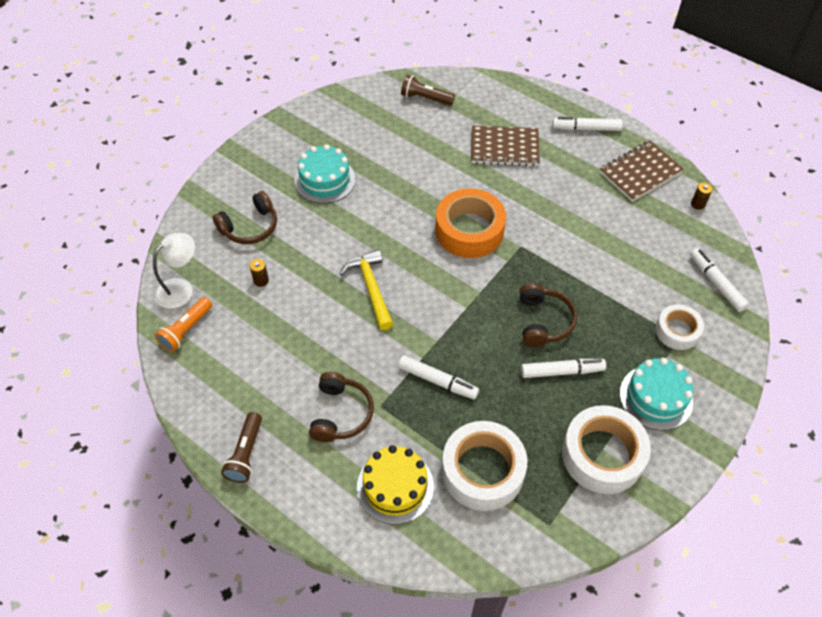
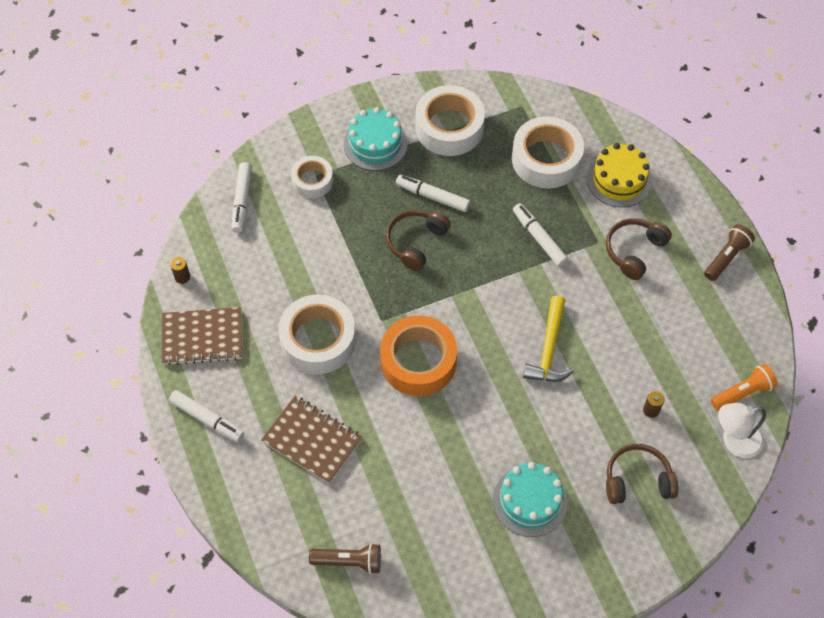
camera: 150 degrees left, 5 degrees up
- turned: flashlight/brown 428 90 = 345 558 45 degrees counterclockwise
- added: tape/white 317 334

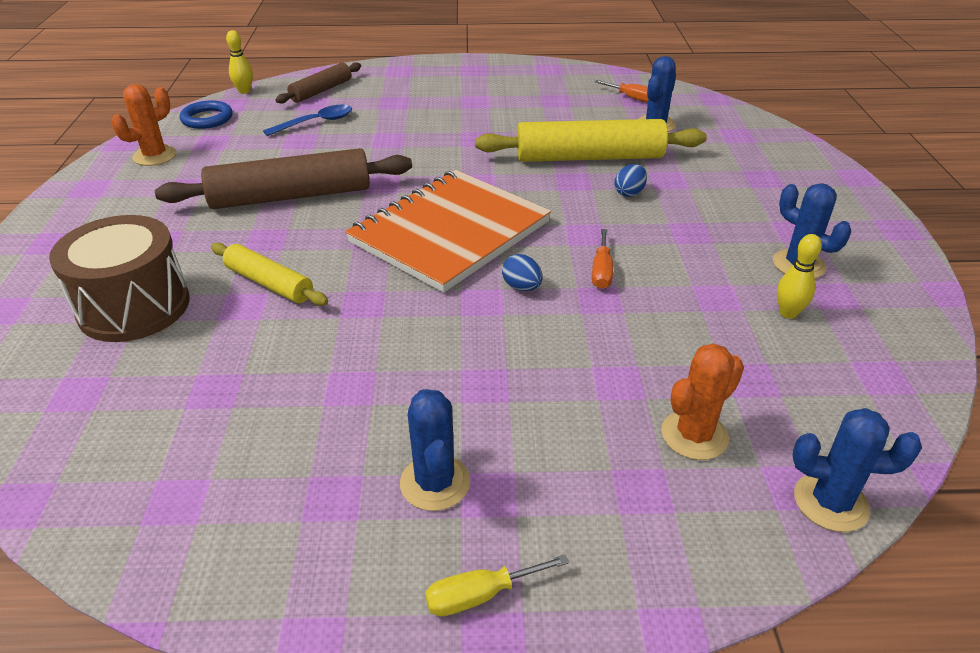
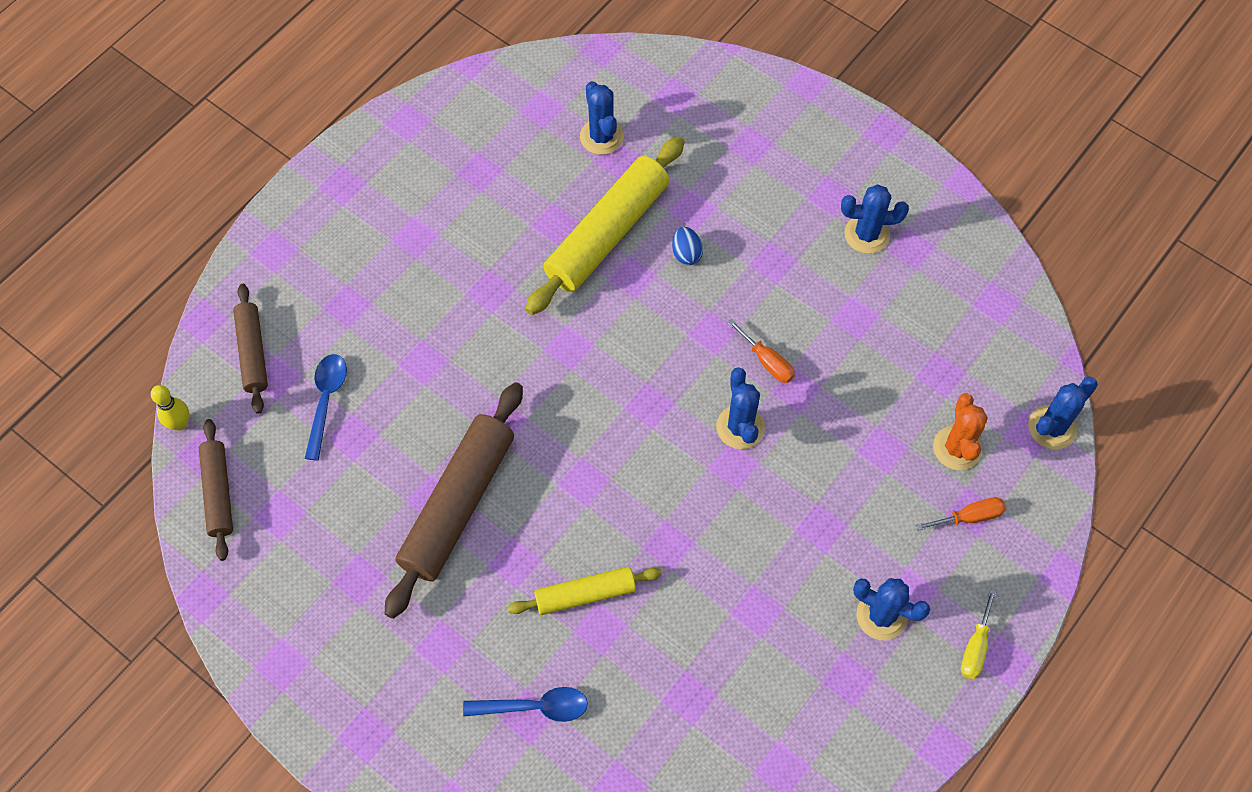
camera: 50 degrees left, 25 degrees up
- moved: screwdriver/orange 621 91 to 961 514
- removed: cactus/orange 144 125
- replaced: ring/blue 206 114 to rolling pin/brown 216 490
- removed: notebook/orange 448 231
- replaced: drum/brown 119 278 to spoon/blue 525 704
- removed: bowling pin/yellow 799 276
- replaced: egg/blue 522 272 to cactus/blue 740 408

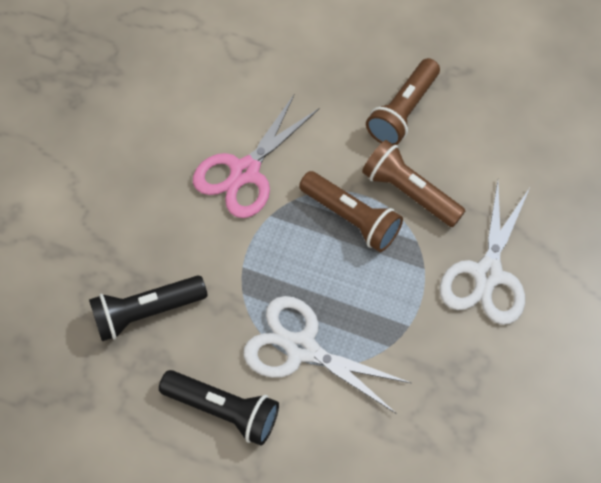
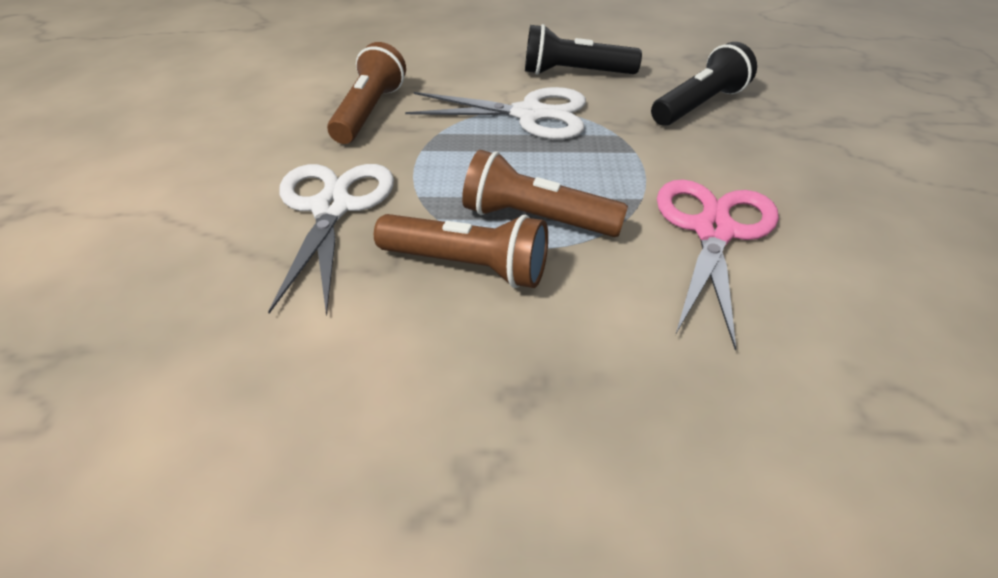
camera: 160 degrees right, 20 degrees down
- moved: flashlight/brown 403 101 to 366 93

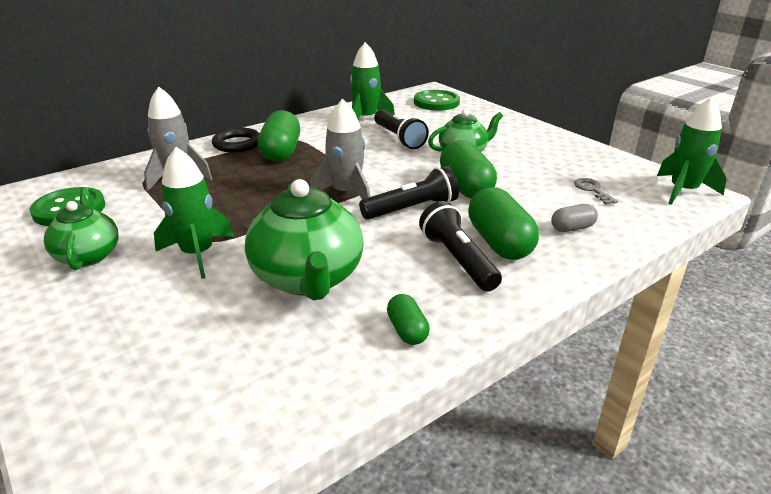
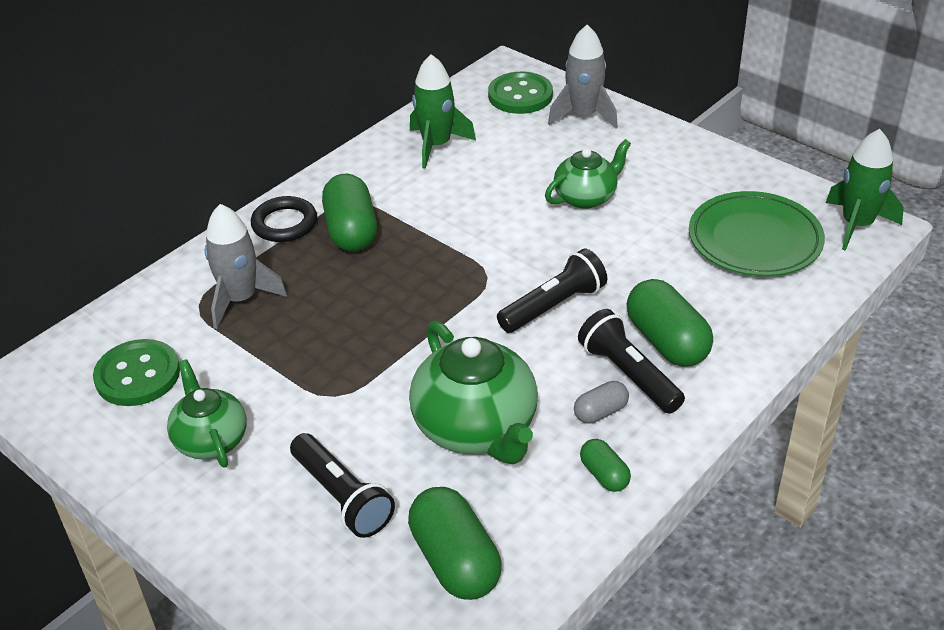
camera: 10 degrees left, 10 degrees up
- moved: rocket/grey 340 149 to 583 76
- moved: flashlight/black 401 129 to 342 485
- moved: capsule/green 468 169 to 455 543
- removed: rocket/green 194 213
- replaced: key/grey 596 191 to plate/green 757 233
- moved: capsule/grey 574 218 to 601 402

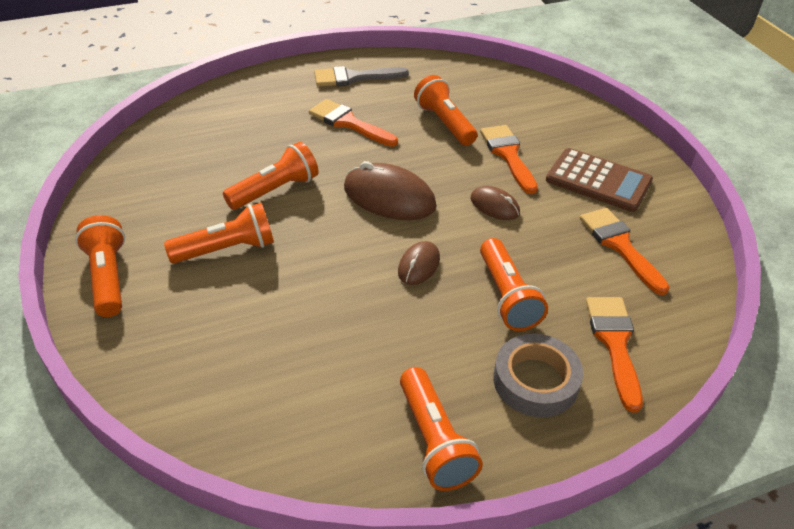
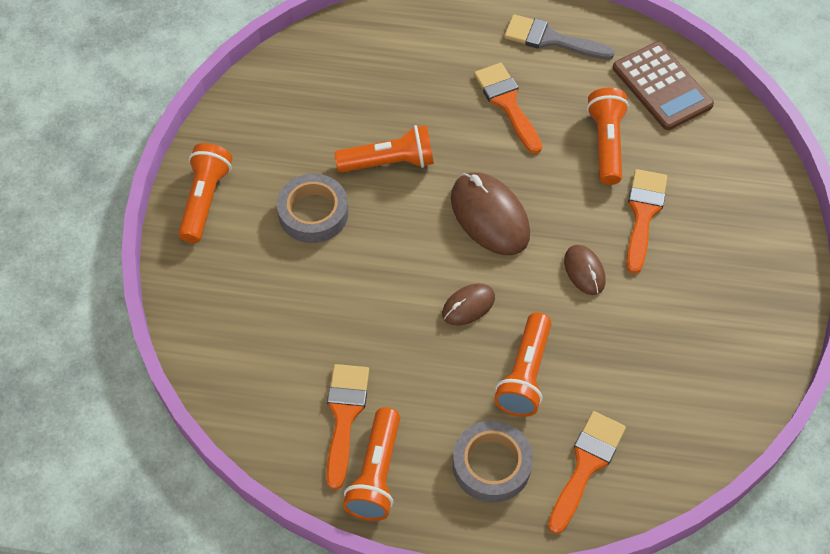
camera: 30 degrees right, 15 degrees up
- moved: calculator/brown 599 180 to 663 86
- replaced: flashlight/orange 219 233 to tape/grey 313 208
- moved: brush/orange 625 251 to 347 427

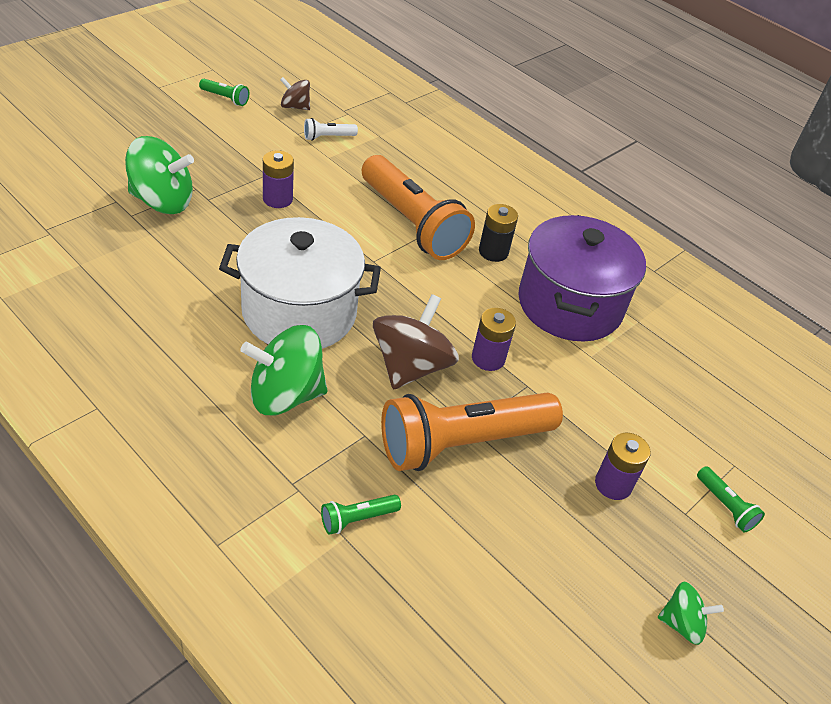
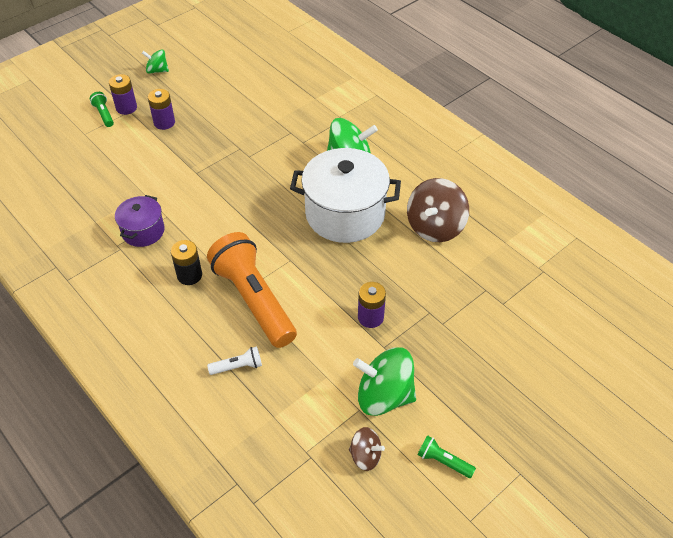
camera: 170 degrees left, 5 degrees up
- moved: flashlight/white 331 129 to 234 360
- moved: spinning top/green 159 175 to 384 382
- resized: pot/purple 582 278 = 140 221 x0.53
- moved: spinning top/brown 416 342 to 438 210
- moved: battery/purple 494 339 to 123 94
- removed: flashlight/orange 472 432
- removed: flashlight/green 361 515

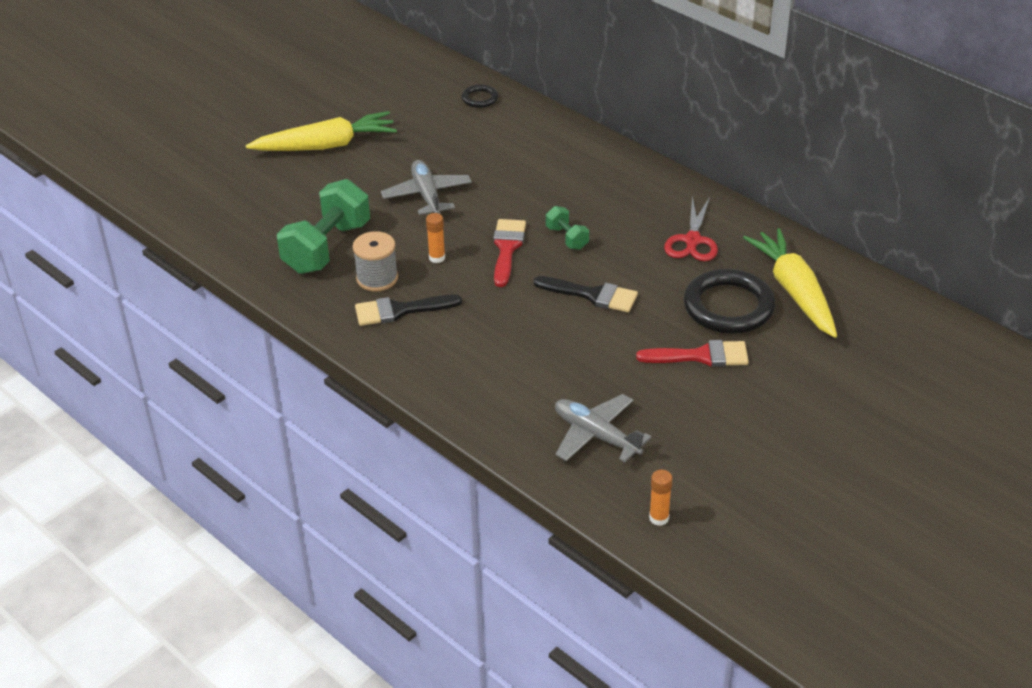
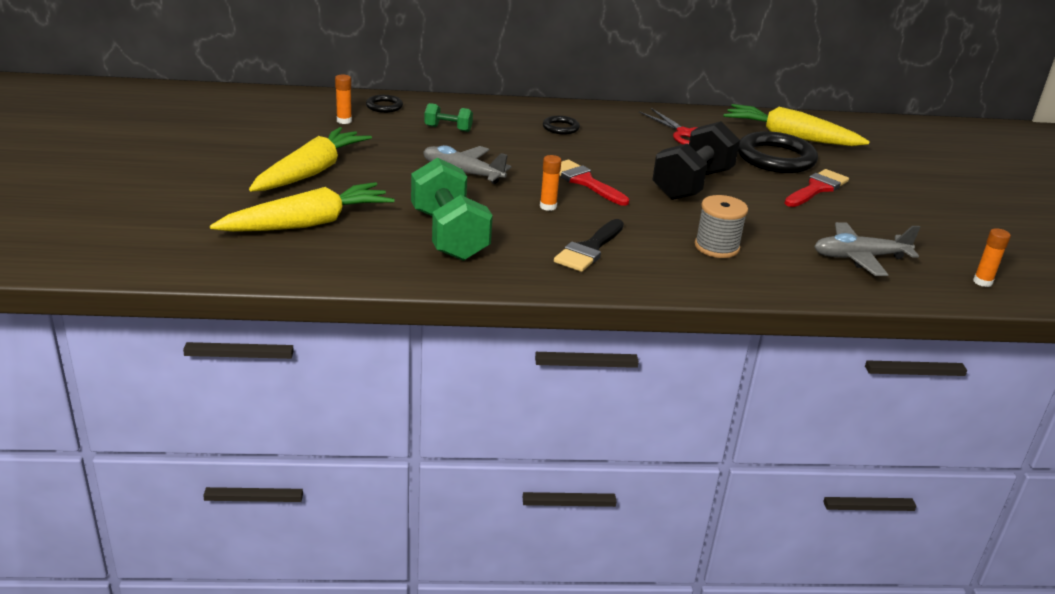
camera: 50 degrees left, 10 degrees down
- moved: dumbbell/green 567 228 to 448 117
- moved: spool/grey 375 261 to 721 226
- replaced: brush/black 585 294 to dumbbell/black 696 160
- added: glue stick/orange 343 99
- added: ring/black 561 125
- added: carrot/yellow 302 207

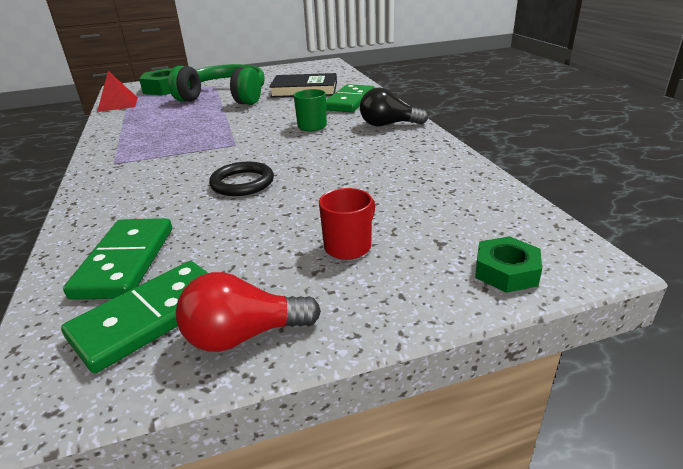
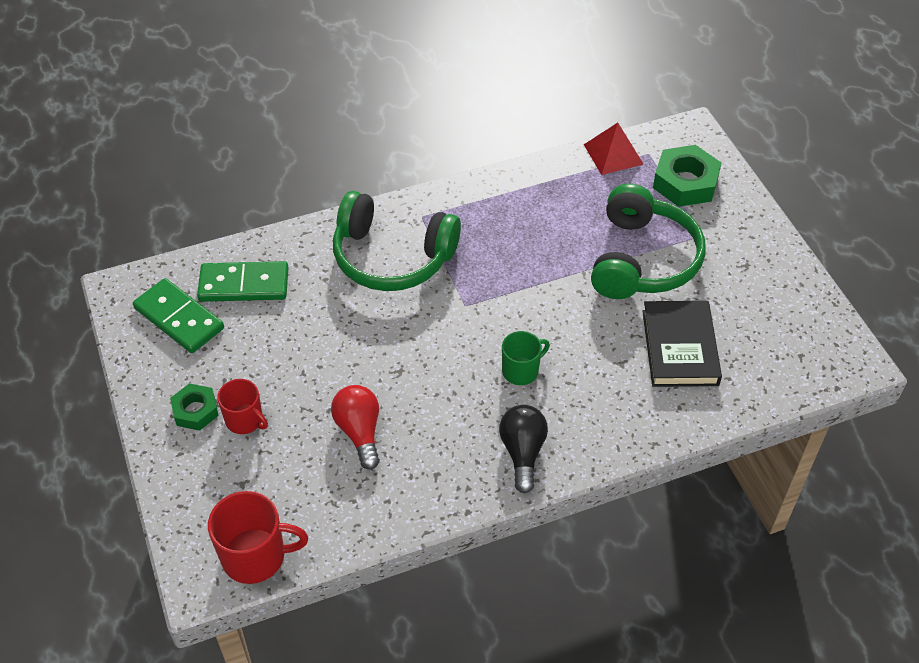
camera: 85 degrees right, 20 degrees up
- removed: domino/green 350 98
- removed: ring/black 241 179
- moved: nut/green 508 264 to 194 407
- moved: light bulb/red 248 312 to 355 427
- added: headphones/green 397 241
- added: mug/red 258 537

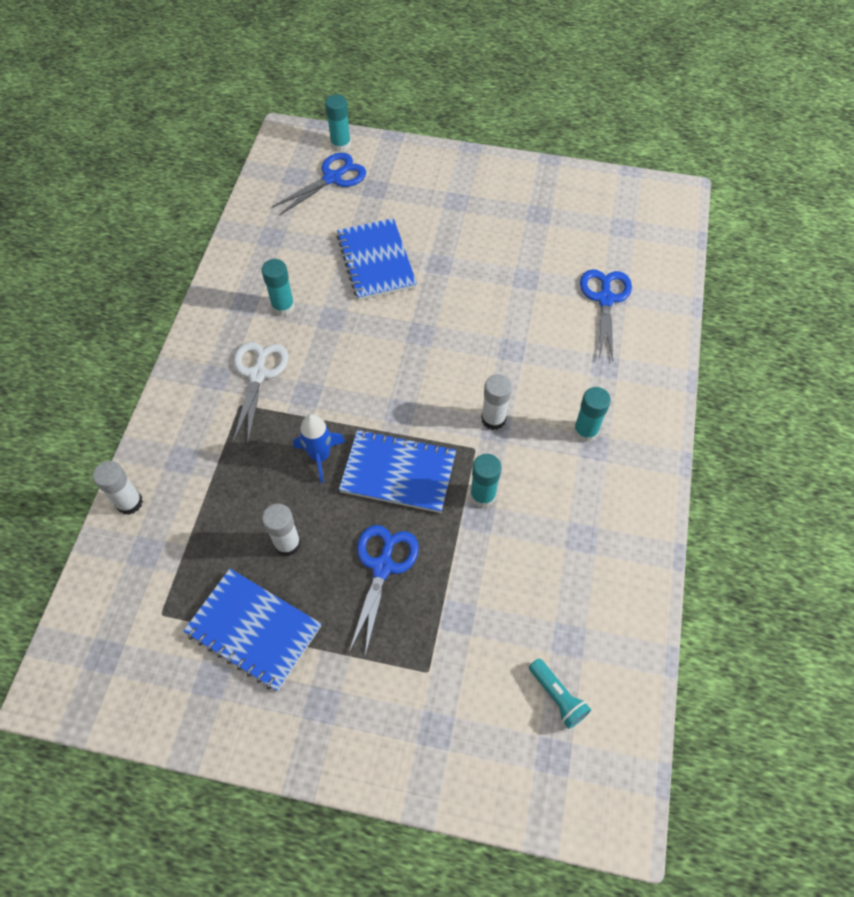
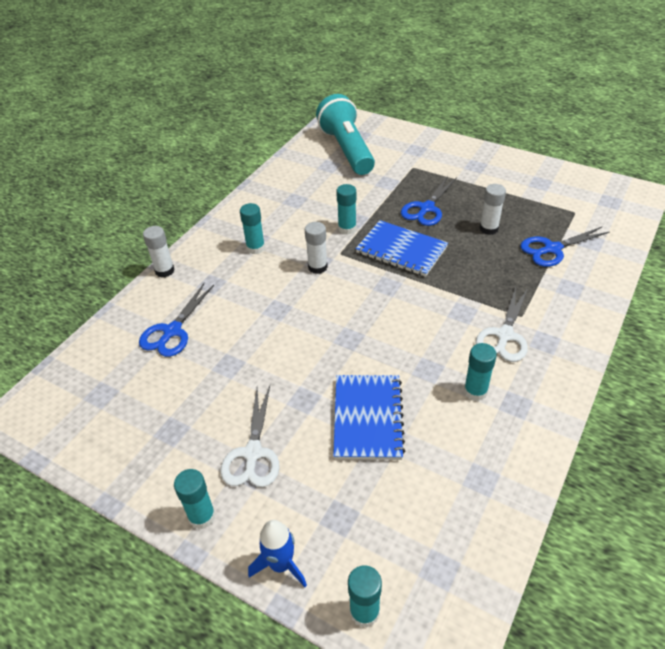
camera: 160 degrees left, 15 degrees down
- moved: scissors/blue 319 184 to 565 247
- moved: rocket/blue 319 448 to 277 553
- moved: glue stick/white 118 488 to 159 251
- removed: notebook/blue 252 630
- resized: flashlight/turquoise 560 693 = 345 134 x2.47
- added: scissors/white 250 436
- added: glue stick/turquoise 195 499

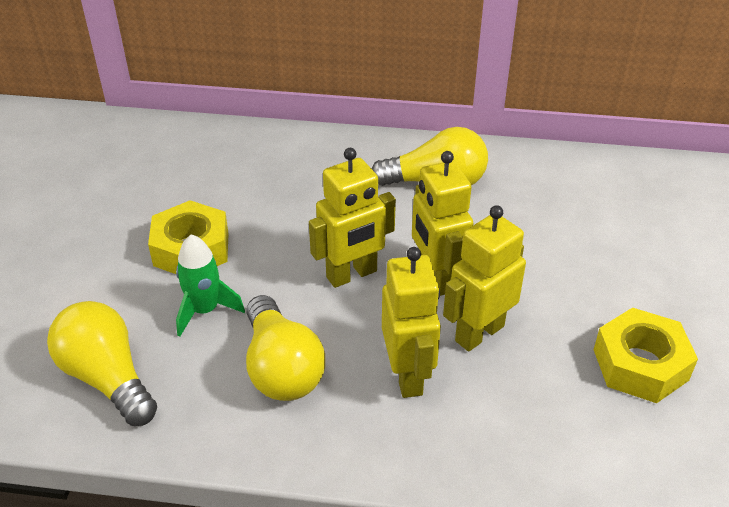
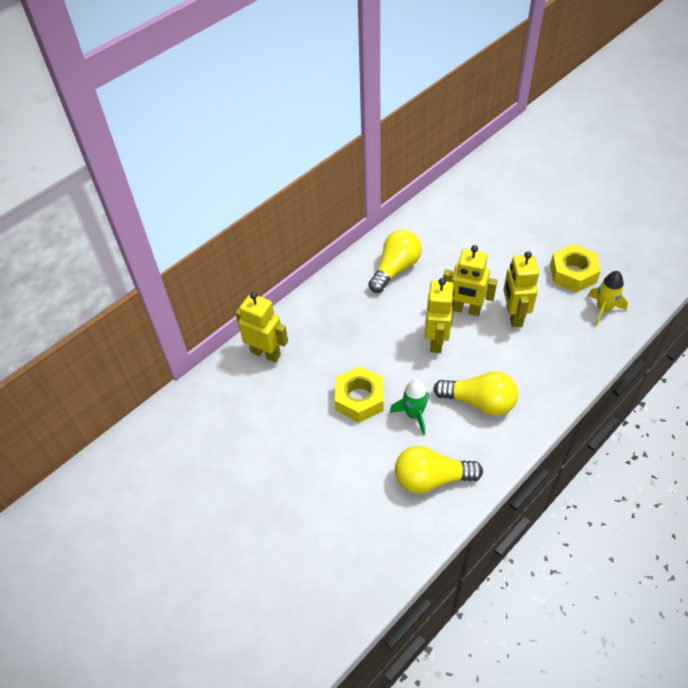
camera: 50 degrees left, 10 degrees up
- moved: robot/yellow 411 322 to 261 327
- added: rocket/yellow 608 298

